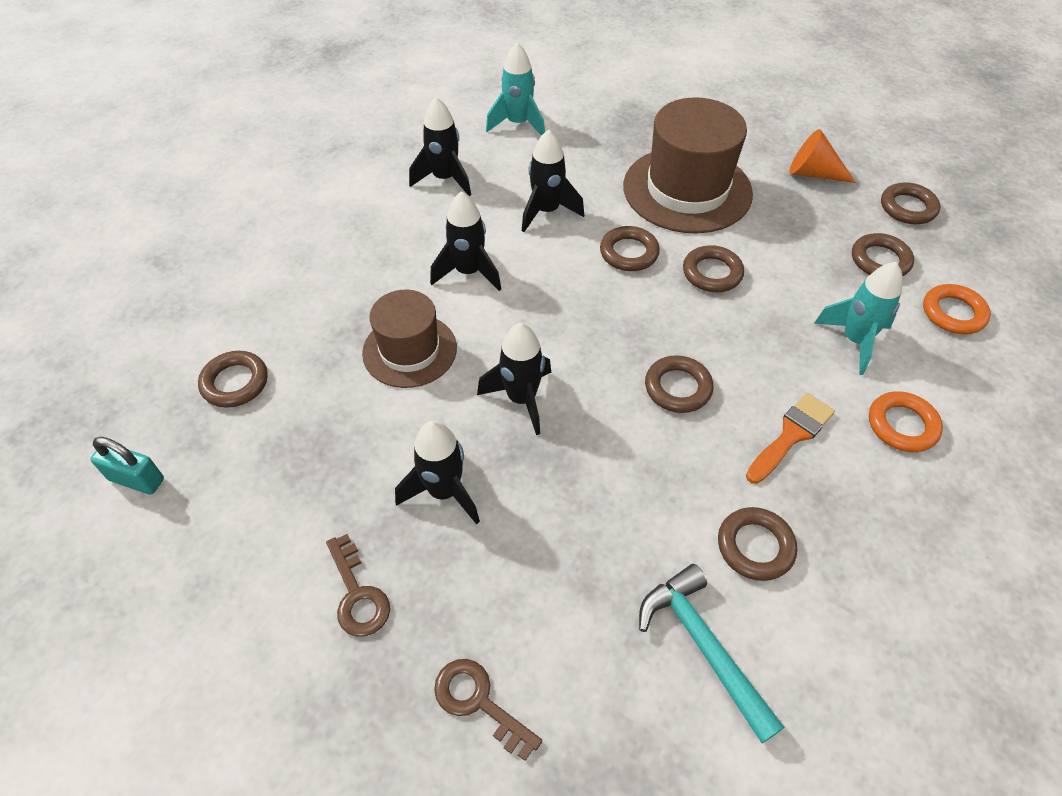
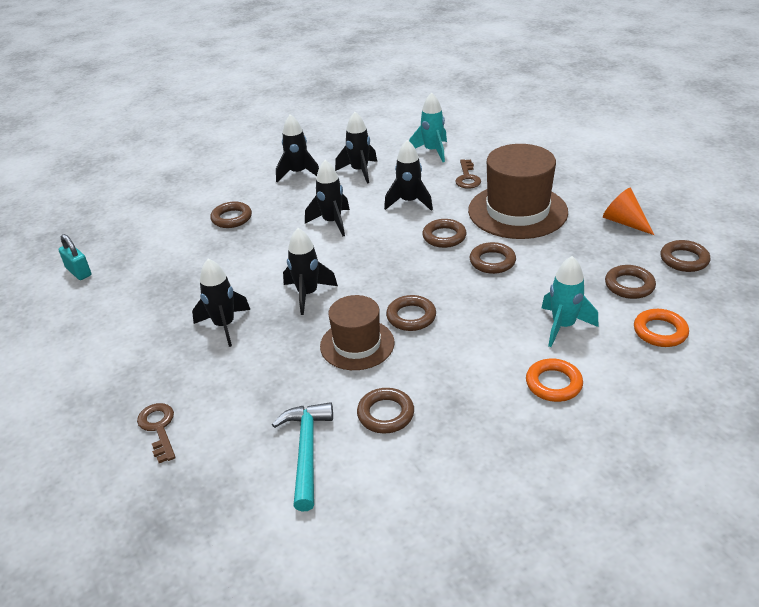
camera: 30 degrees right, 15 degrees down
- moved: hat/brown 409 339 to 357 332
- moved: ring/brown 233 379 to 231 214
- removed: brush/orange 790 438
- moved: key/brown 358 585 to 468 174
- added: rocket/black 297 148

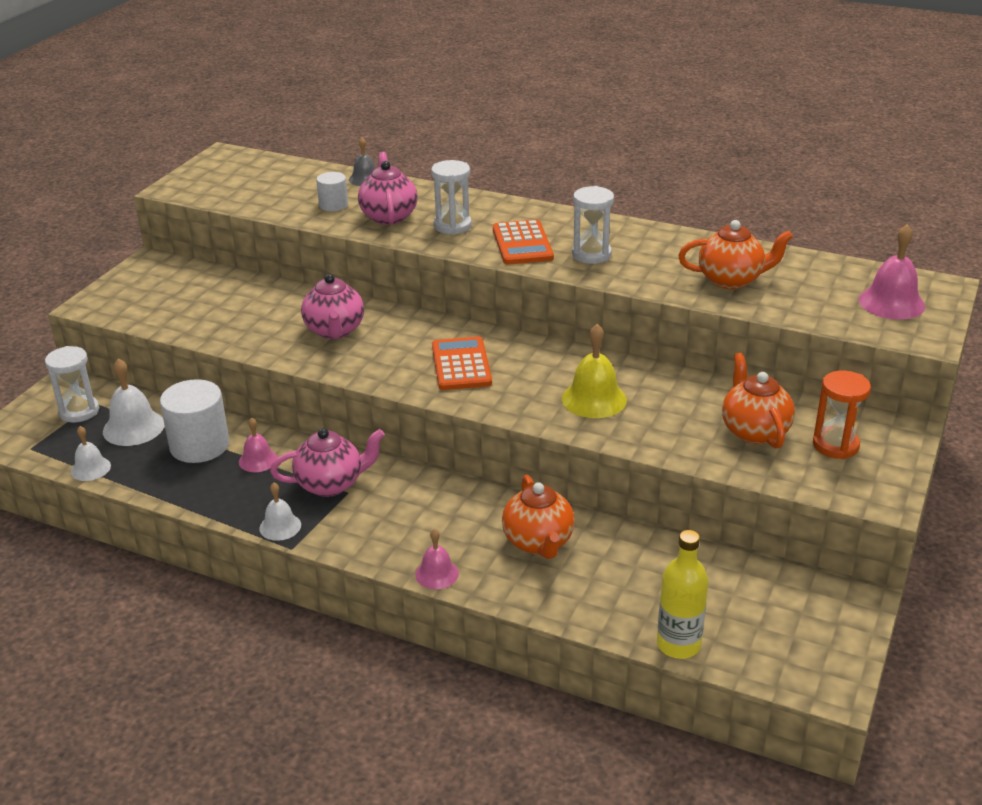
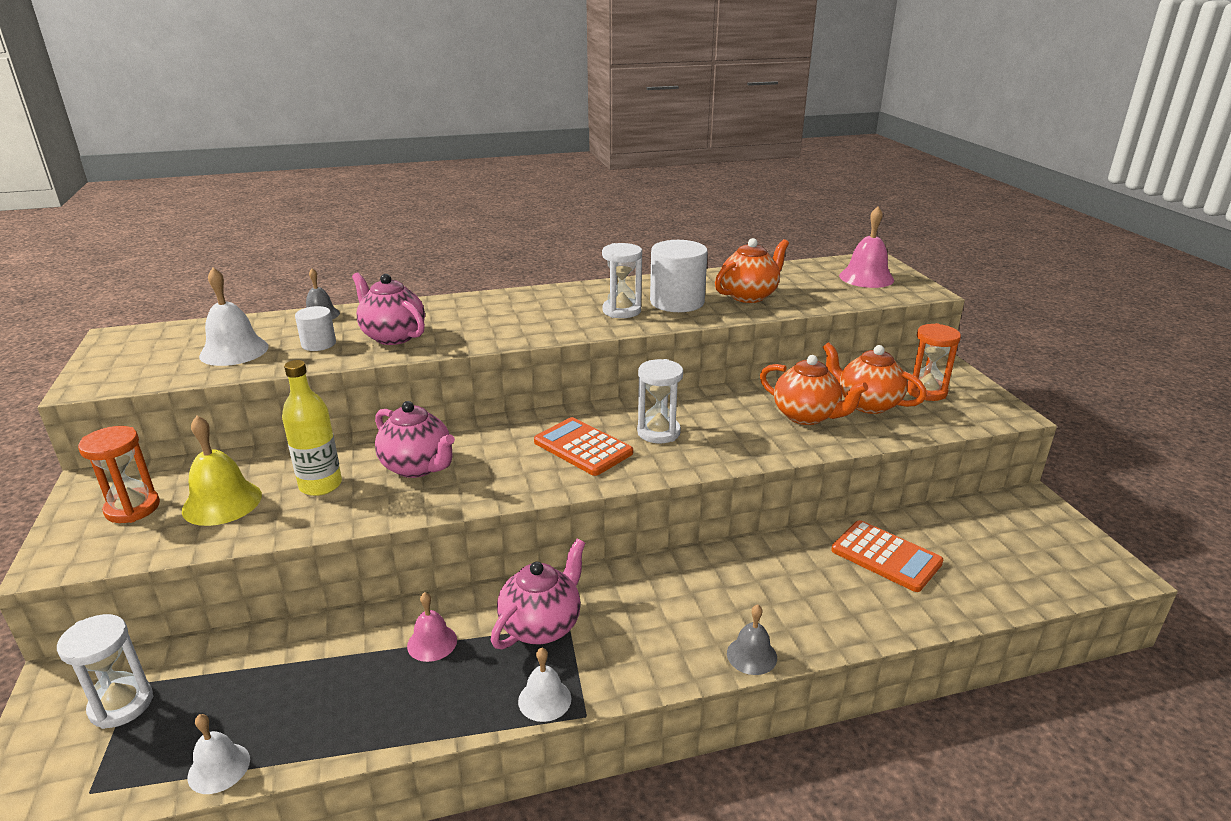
camera: 40 degrees left, 5 degrees down
- moved: hourglass/white 451 197 to 660 401
- moved: calculator/orange 523 242 to 887 556
- moved: bell/yellow 594 371 to 222 471
- moved: bell/white 134 402 to 234 317
- moved: cylinder/white 194 421 to 679 276
- moved: teapot/orange 538 517 to 814 390
- recoloured: bell/pink 437 559 to bell/grey 752 639
- moved: bottle/yellow 682 594 to 312 428
- added: hourglass/orange 119 474

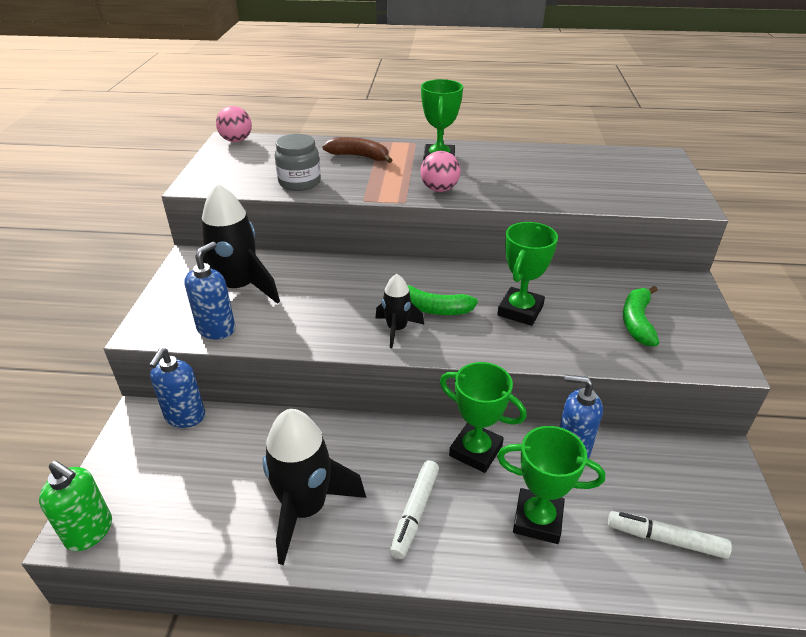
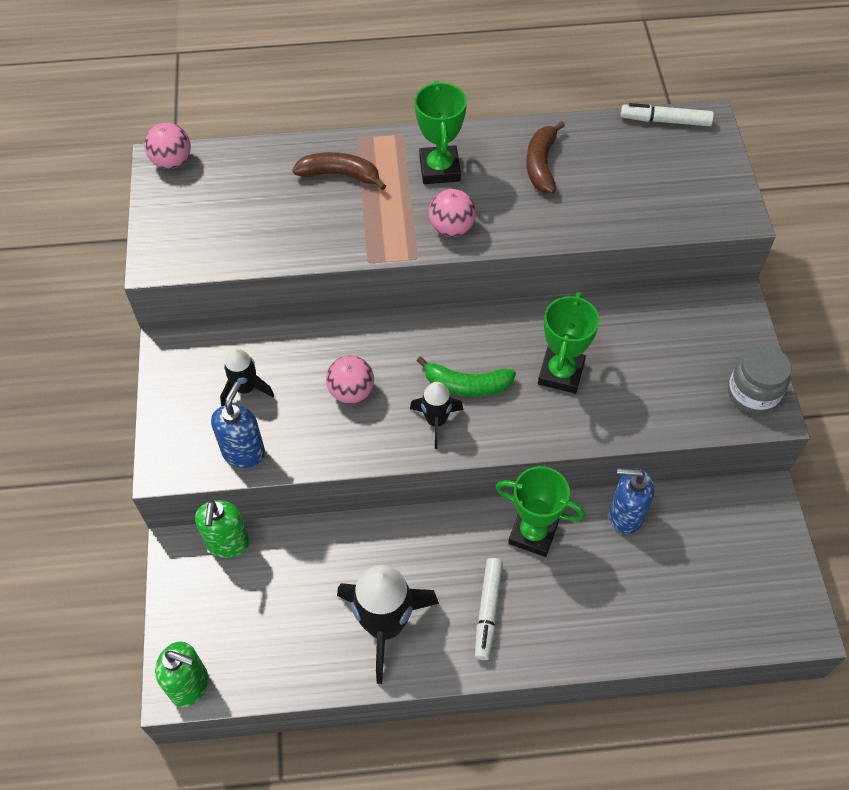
camera: 10 degrees left, 20 degrees up
- moved: jar/grey 298 162 to 760 379
- resized: rocket/black 241 243 = 247 377 x0.54
- removed: banana/green 641 316
- recoloured: soap dispenser/blue 177 388 to soap dispenser/green 222 529
- removed: trophy/green 551 485
- moved: marker/white 670 535 to 667 114
- added: banana/brown 545 157
- added: ball/pink 350 379

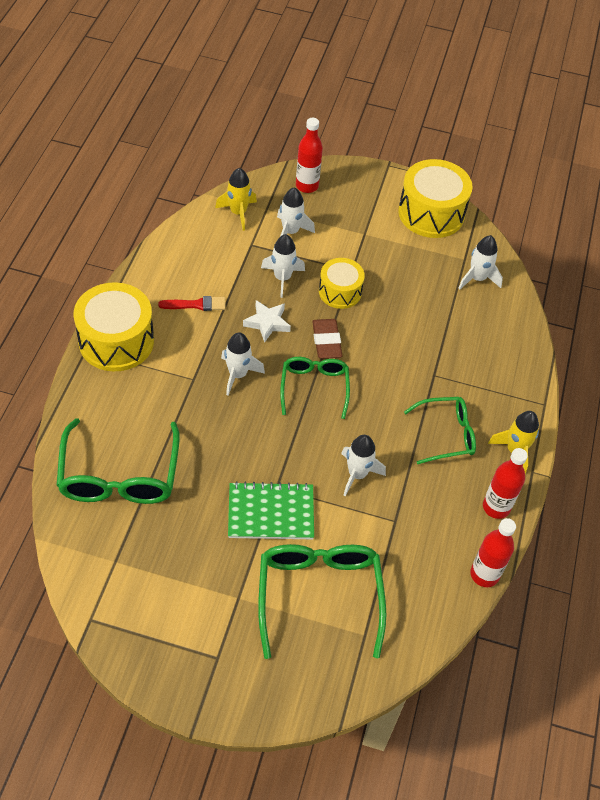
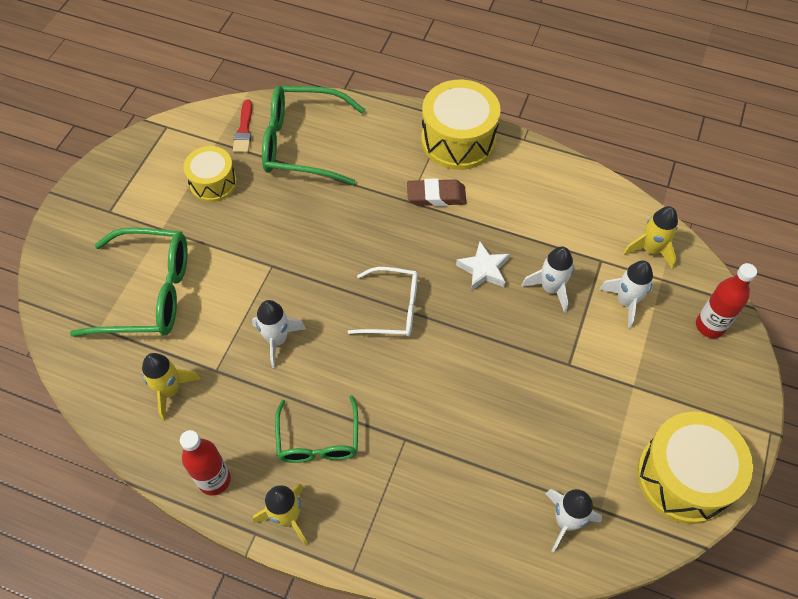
camera: 100 degrees right, 5 degrees up
- moved: drum/yellow 342 283 to 210 174
- moved: brush/red 192 303 to 242 126
- moved: eraser/brown 327 339 to 436 192
- removed: rocket/white 243 364
- recoloured: glasses/green 315 388 to glasses/white 383 302
- removed: notebook/green 271 510
- removed: bottle/red 493 552
- added: rocket/yellow 171 387

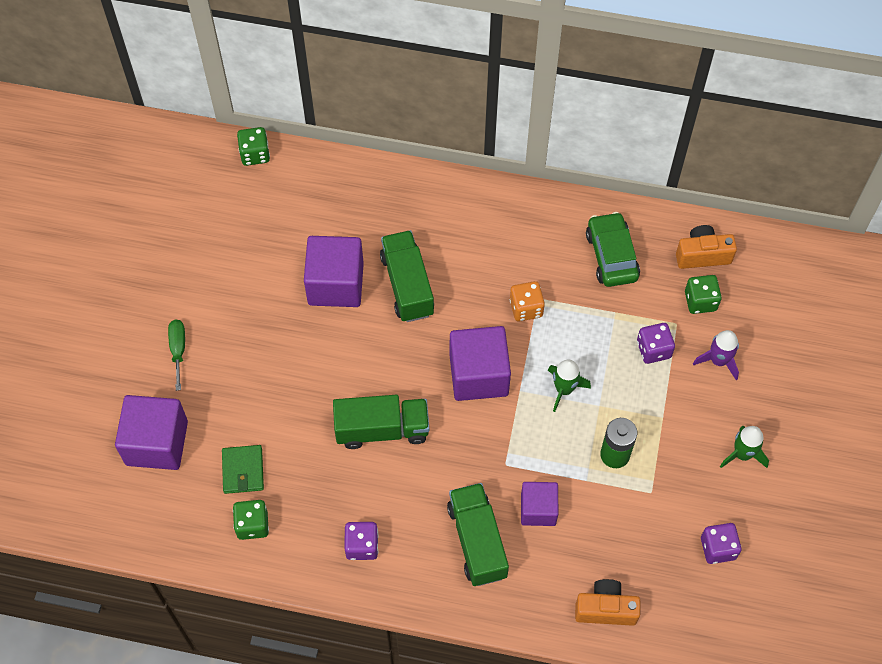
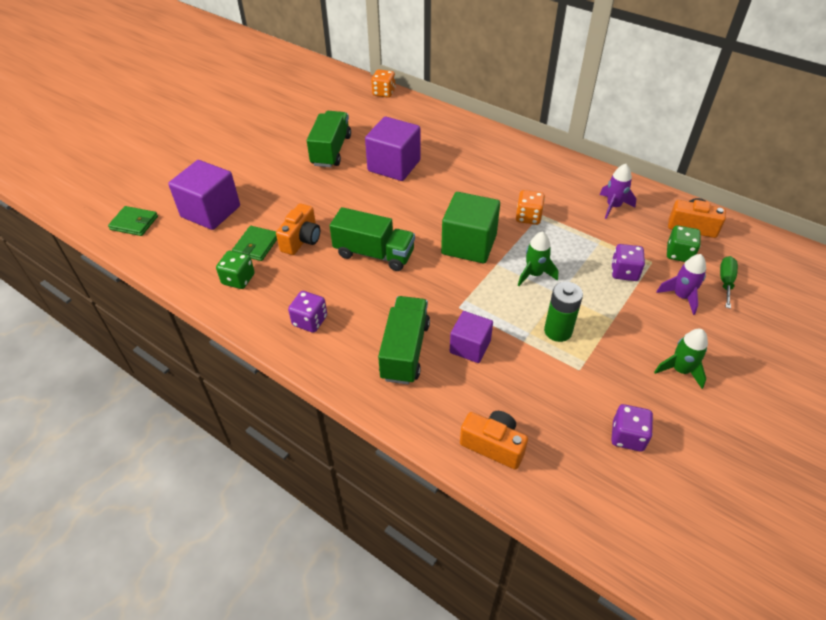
camera: 25 degrees right, 15 degrees down
- recoloured: dice/green 253 146 to dice/orange 383 83
- replaced: car/green 613 249 to rocket/purple 618 191
- moved: truck/green 407 276 to 329 139
- moved: screwdriver/green 176 355 to 729 282
- recoloured: cube/purple 480 363 to cube/green 470 227
- added: camera/orange 298 229
- added: wallet/green 133 221

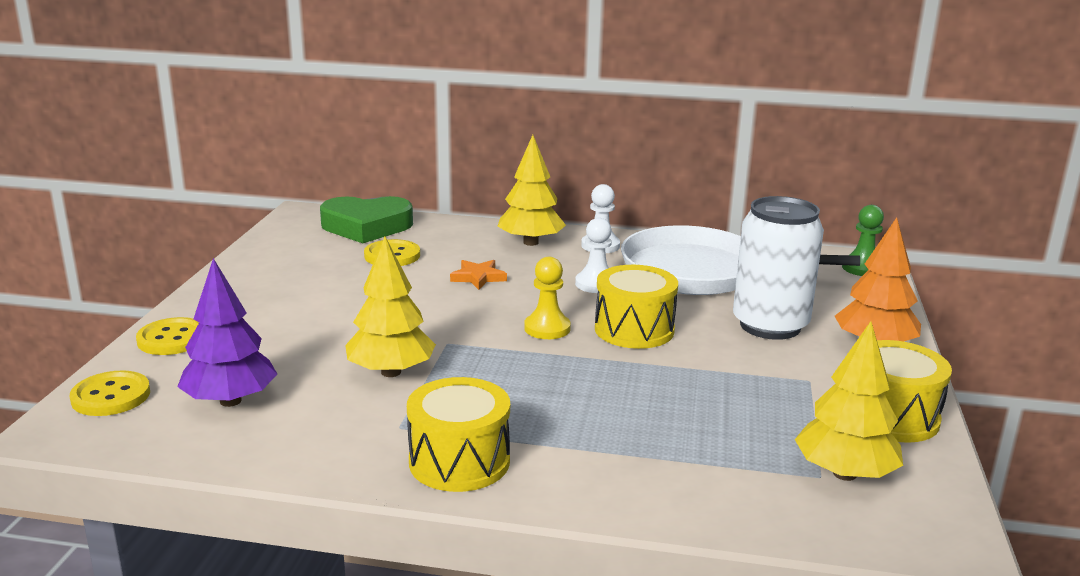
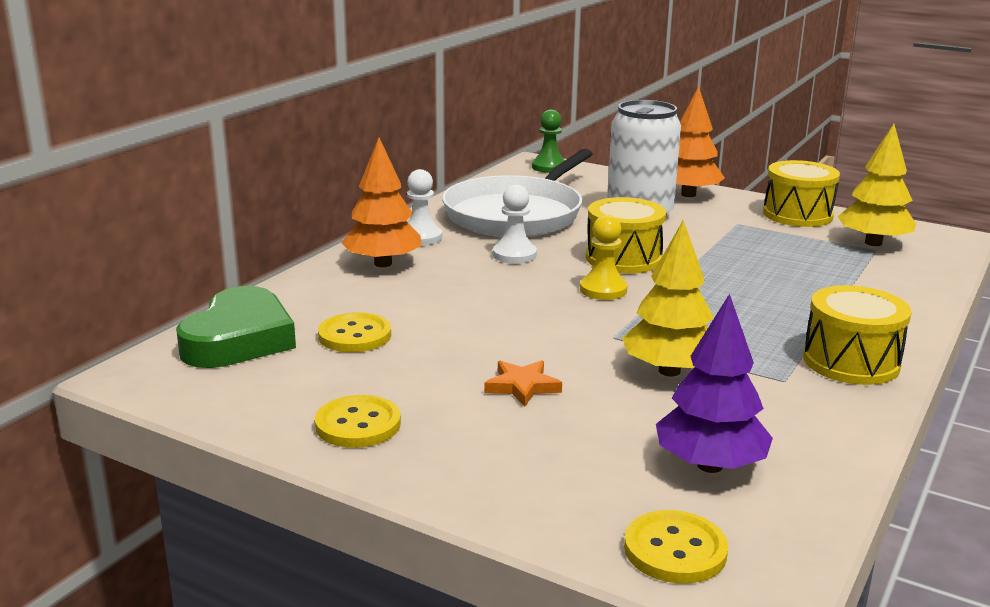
camera: 70 degrees left, 0 degrees up
- recoloured: tree/yellow 531 190 to tree/orange 381 202
- moved: star/orange 478 275 to 523 383
- moved: button/yellow 167 336 to 358 421

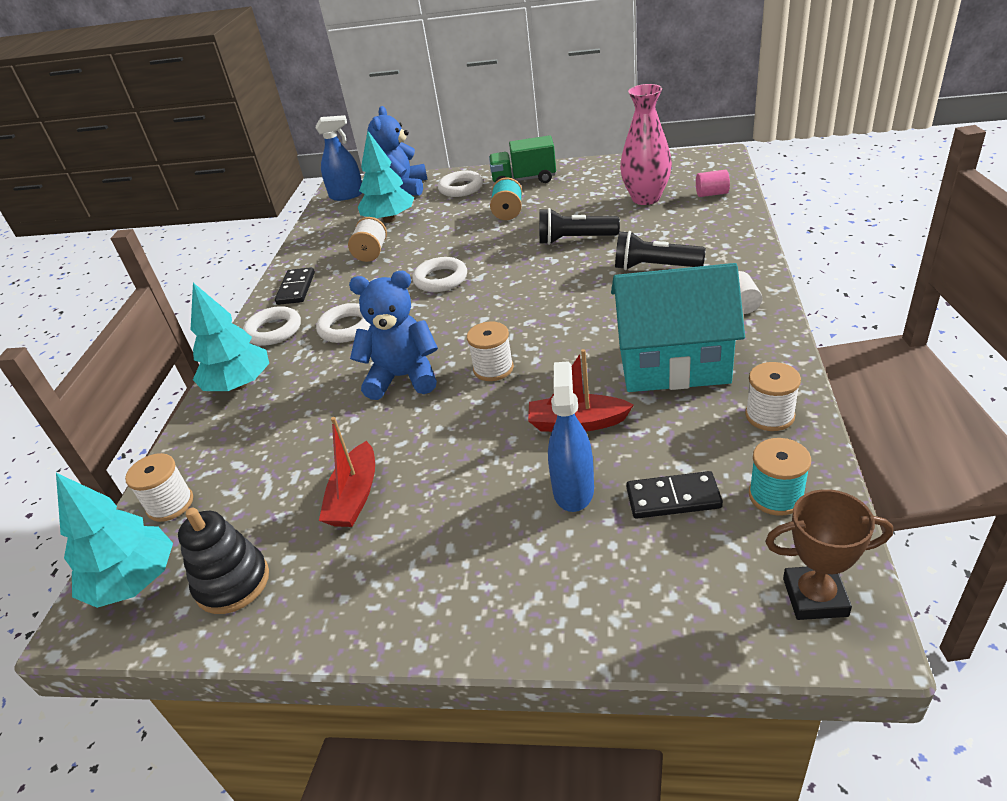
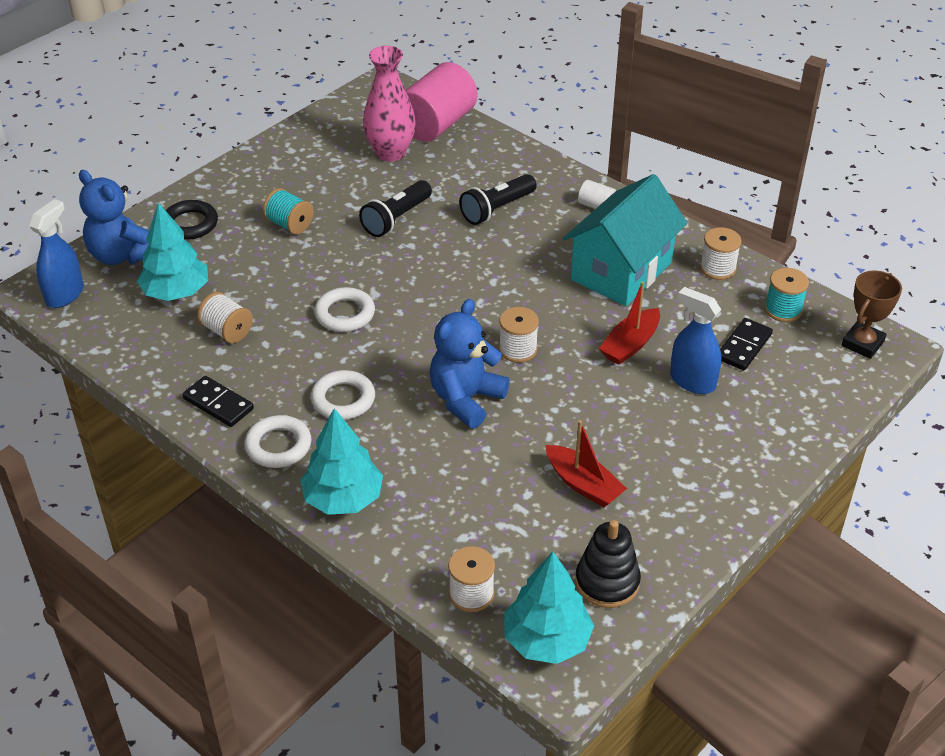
camera: 60 degrees left, 5 degrees up
- removed: truck/green 522 159
- resized: cylinder/pink 713 183 = 441 102 x2.32
- recoloured: ring/white 460 184 to ring/black 192 220

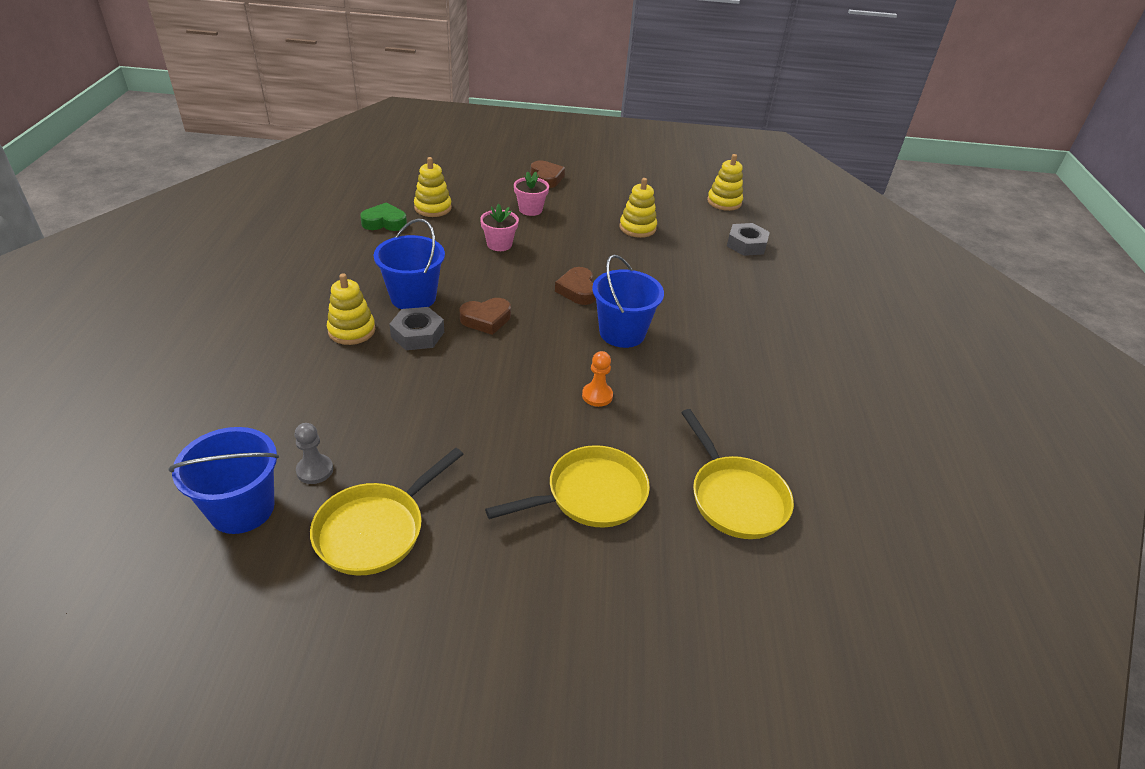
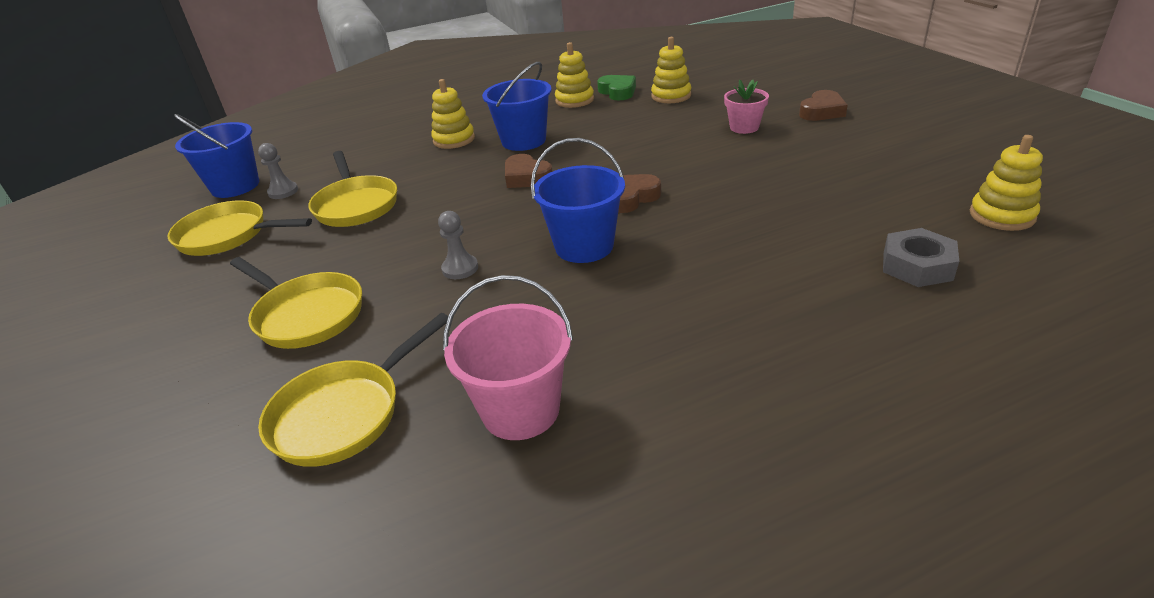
camera: 70 degrees right, 5 degrees down
- moved: stacking toy/yellow 638 208 to 574 75
- removed: flower pot/pink 499 227
- removed: nut/grey 416 328
- recoloured: pawn/orange 597 379 to pawn/grey 458 245
- added: pan/yellow 352 189
- added: bucket/pink 508 357

